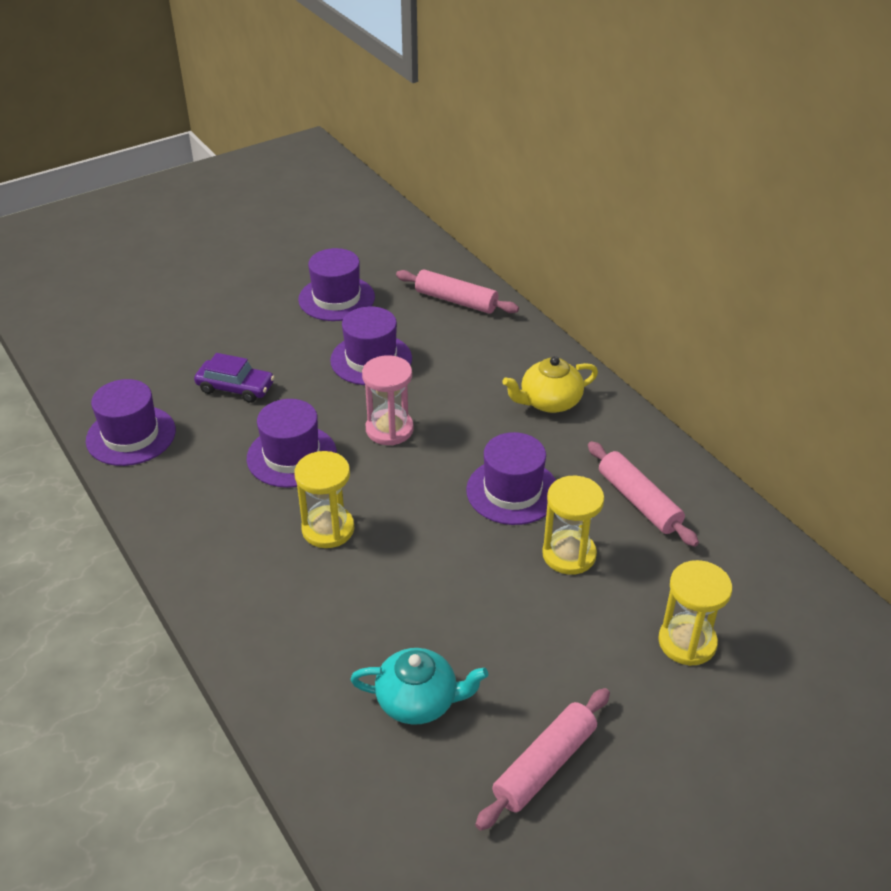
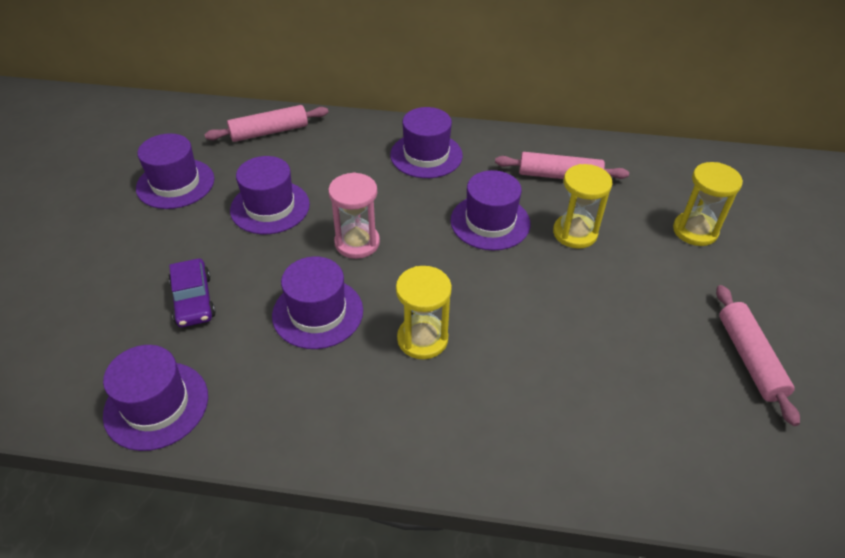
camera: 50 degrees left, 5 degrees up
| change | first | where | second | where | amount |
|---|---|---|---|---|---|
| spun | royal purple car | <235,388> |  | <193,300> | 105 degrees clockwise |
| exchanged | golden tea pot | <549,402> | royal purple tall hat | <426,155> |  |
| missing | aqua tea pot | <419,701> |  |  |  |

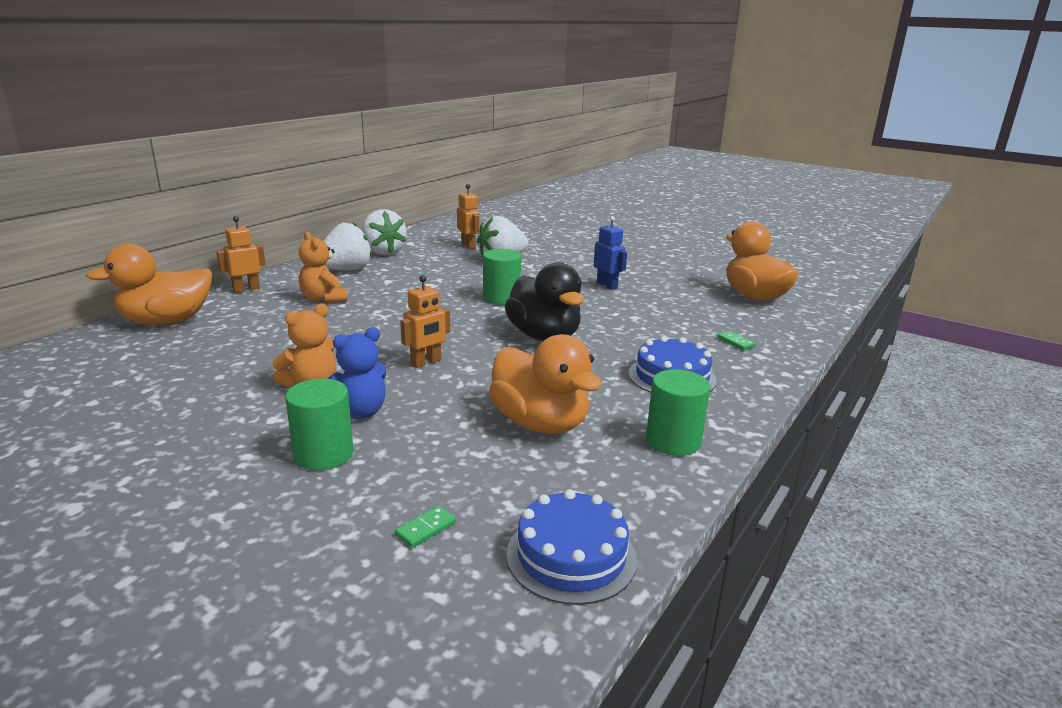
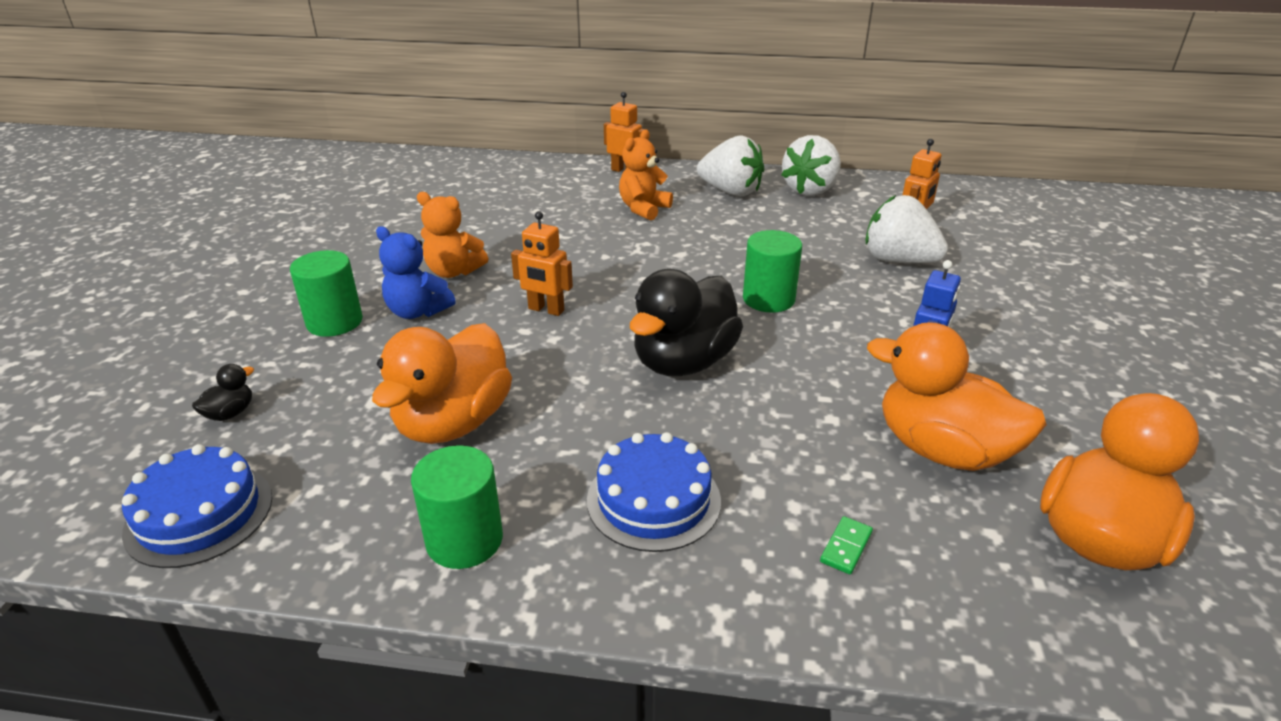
camera: 65 degrees right, 10 degrees up
| change | first | where | second | where | amount |
|---|---|---|---|---|---|
| exchanged | emerald domino | <426,529> | black toy duck | <230,413> |  |
| relocated | orange-coloured toy duck | <166,321> |  | <942,450> |  |

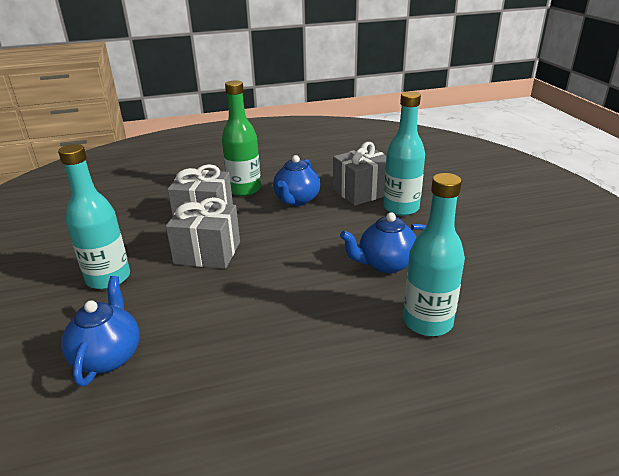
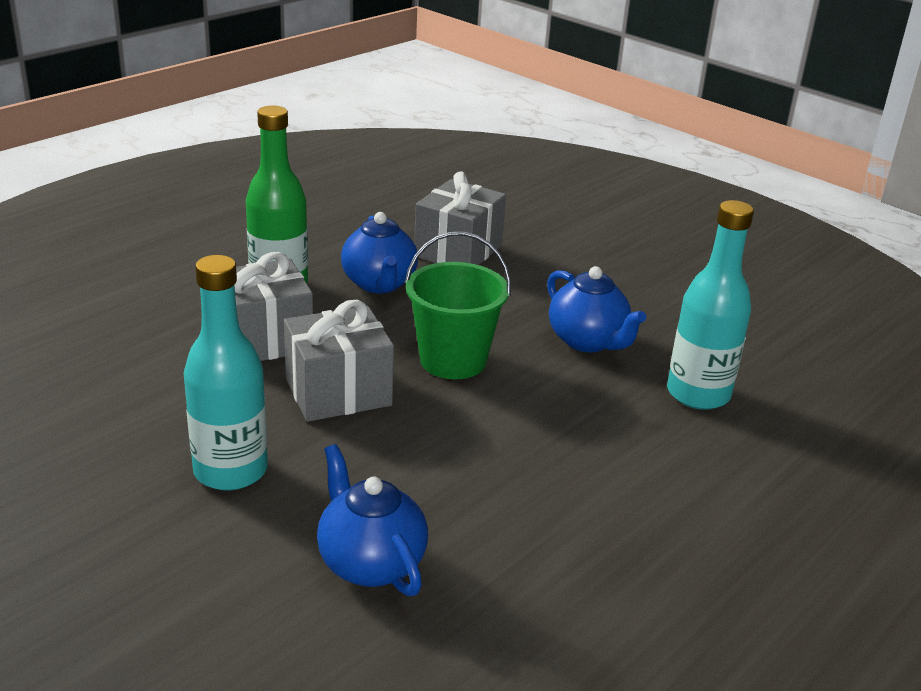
camera: 35 degrees left, 0 degrees up
| change | first | where | second | where | amount |
|---|---|---|---|---|---|
| appeared |  |  | emerald bucket | <453,360> |  |
| spun | royal blue tea pot | <385,264> |  | <588,341> | 75 degrees counterclockwise |
| missing | aqua drink bottle | <401,208> |  |  |  |

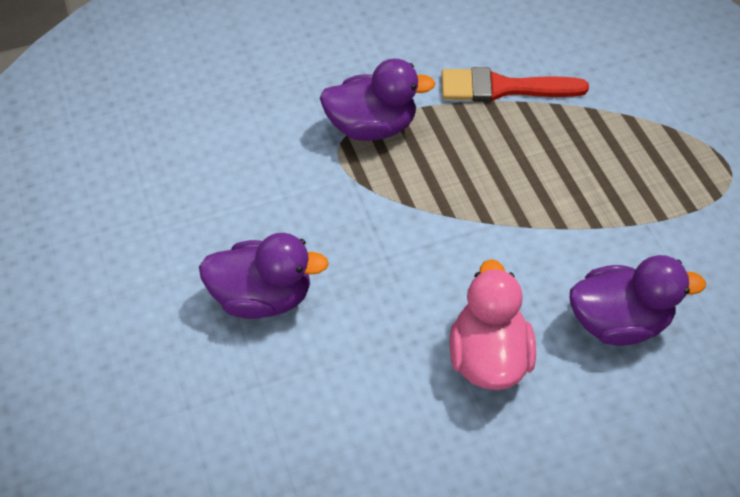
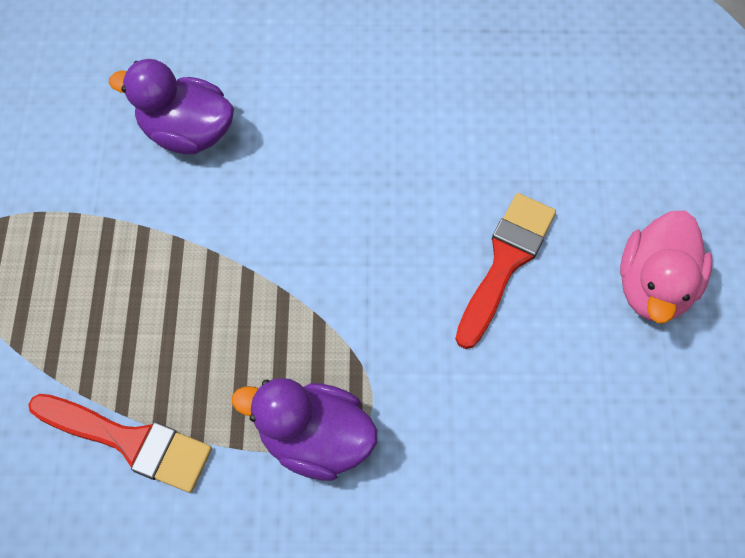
camera: 160 degrees left, 10 degrees up
| change | first | where | second | where | amount |
|---|---|---|---|---|---|
| exchanged | royal purple toy duck | <263,296> | scarlet brush | <505,262> |  |
| relocated | rose-pink toy duck | <488,356> |  | <654,285> |  |

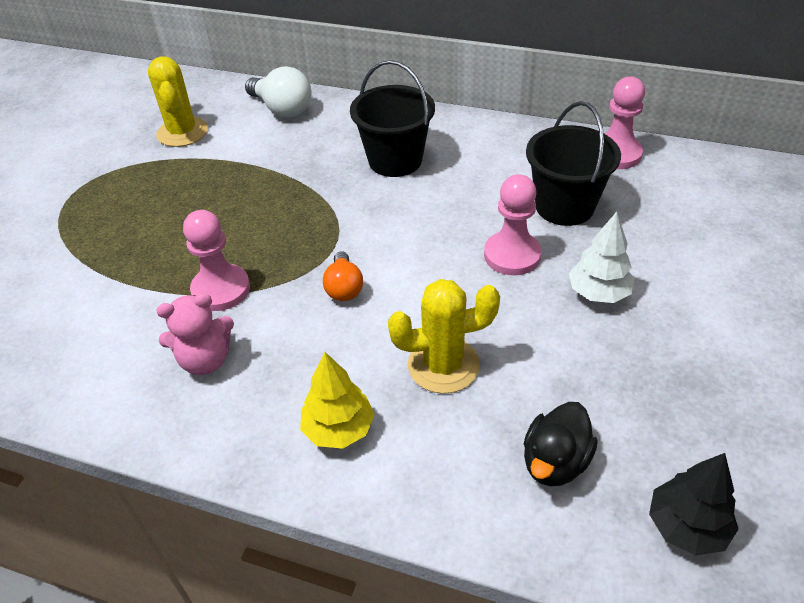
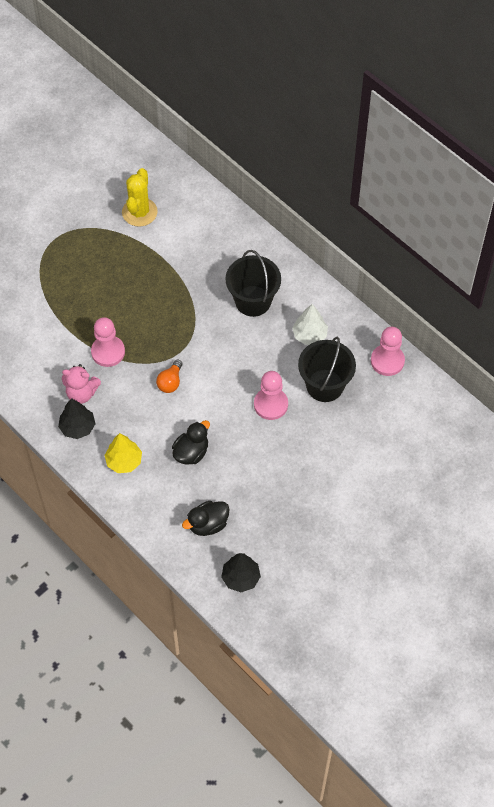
camera: 25 degrees right, 15 degrees up
| change | first | where | second | where | amount |
|---|---|---|---|---|---|
| appeared |  |  | black fir tree | <77,427> |  |
| exchanged | golden saguaro cactus | <443,365> | black toy duck | <191,452> |  |
| relocated | snow-white fir tree | <598,293> |  | <309,335> |  |
| missing | snow-white lightbulb | <282,109> |  |  |  |

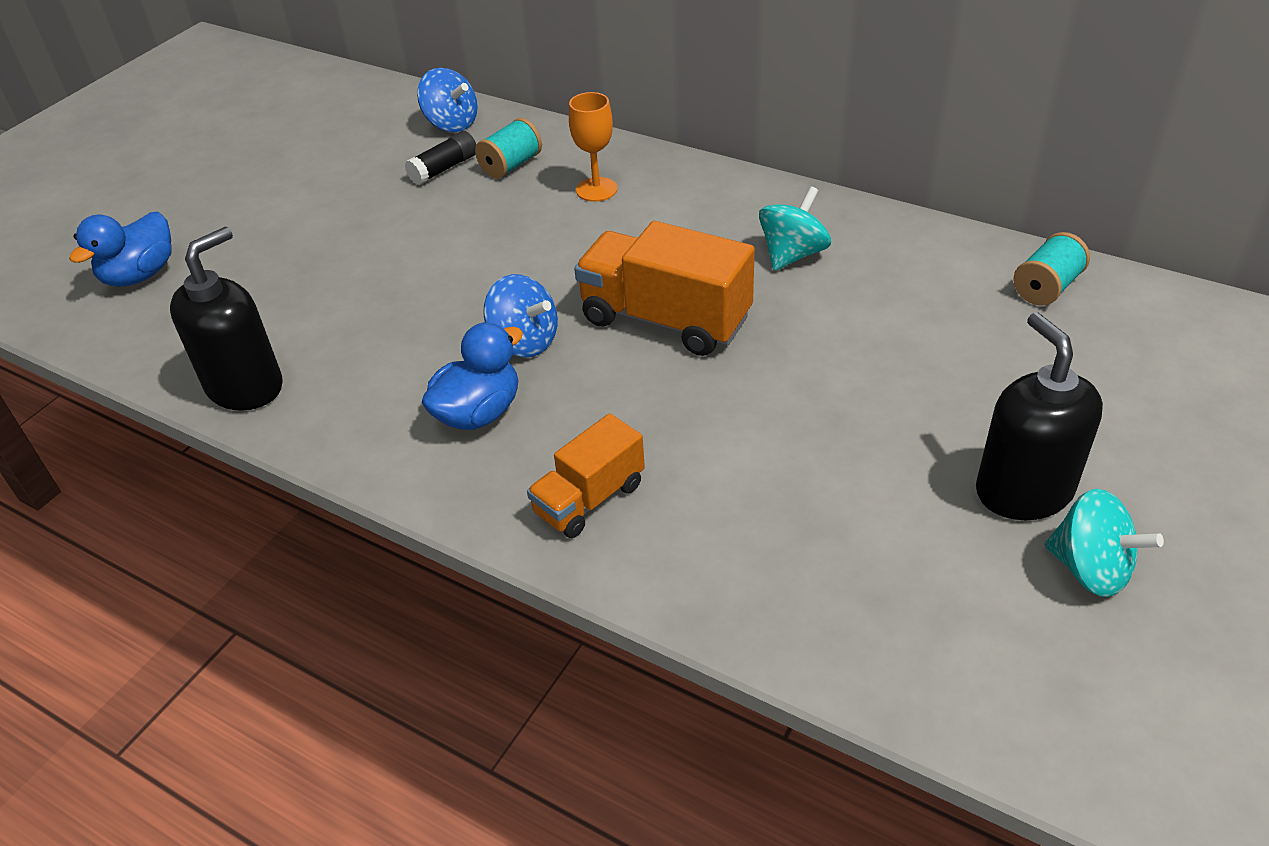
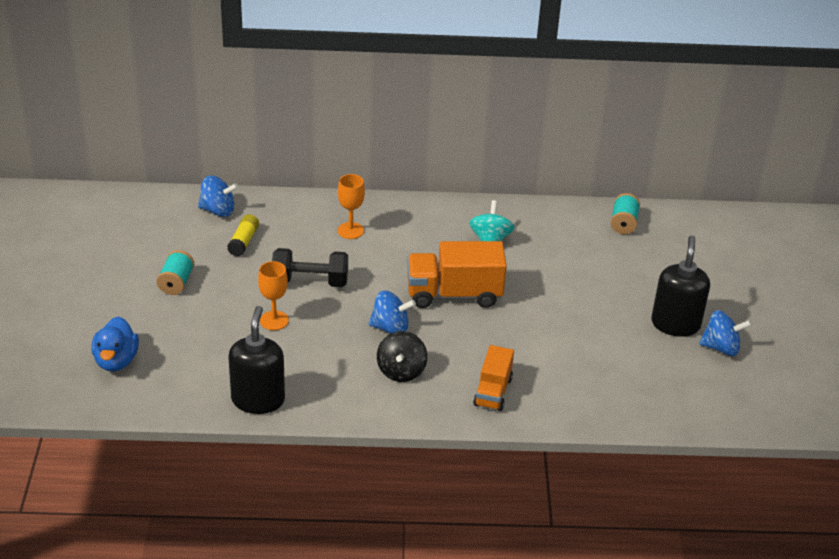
camera: 35 degrees left, 5 degrees down
| change | first | where | second | where | amount |
|---|---|---|---|---|---|
| relocated | aqua bobbin | <511,165> |  | <176,283> |  |
| colour | black stick of glue | <444,169> | golden stick of glue | <243,241> |  |
| appeared |  |  | orange-coloured goblet | <274,320> |  |
| appeared |  |  | black dumbbell | <310,282> |  |
| exchanged | royal blue toy duck | <478,413> | black whirligig | <401,371> |  |
| spun | black pump bottle | <1023,490> |  | <675,324> | 60 degrees clockwise |
| colour | aqua whirligig | <1090,569> | royal blue whirligig | <721,347> |  |

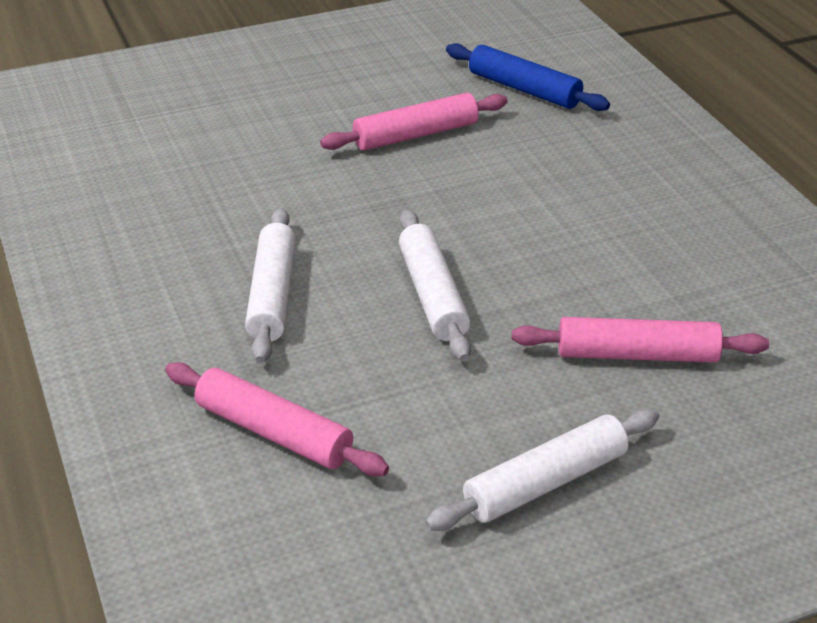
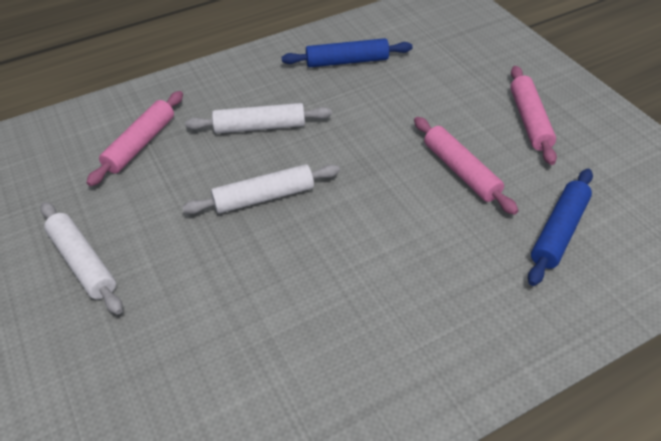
camera: 85 degrees right, 10 degrees up
| change | first | where | second | where | amount |
|---|---|---|---|---|---|
| appeared |  |  | royal blue dough roller | <347,61> |  |
| relocated | rose-pink dough roller | <637,354> |  | <529,120> |  |

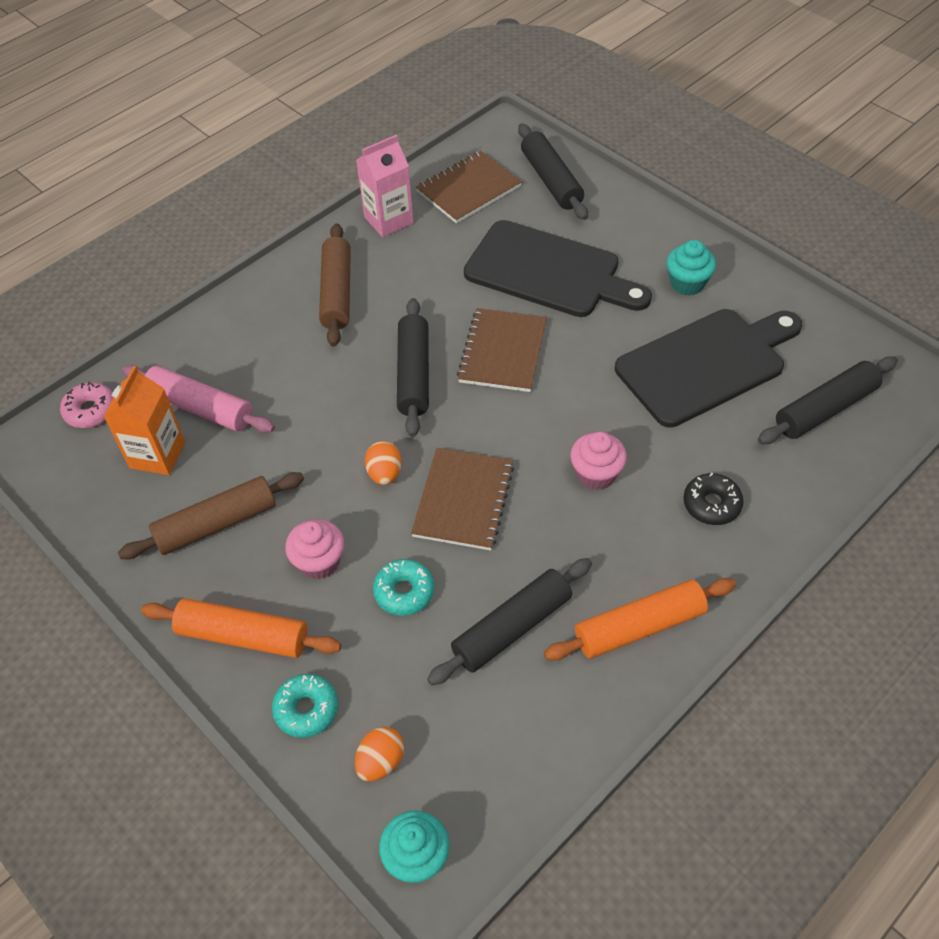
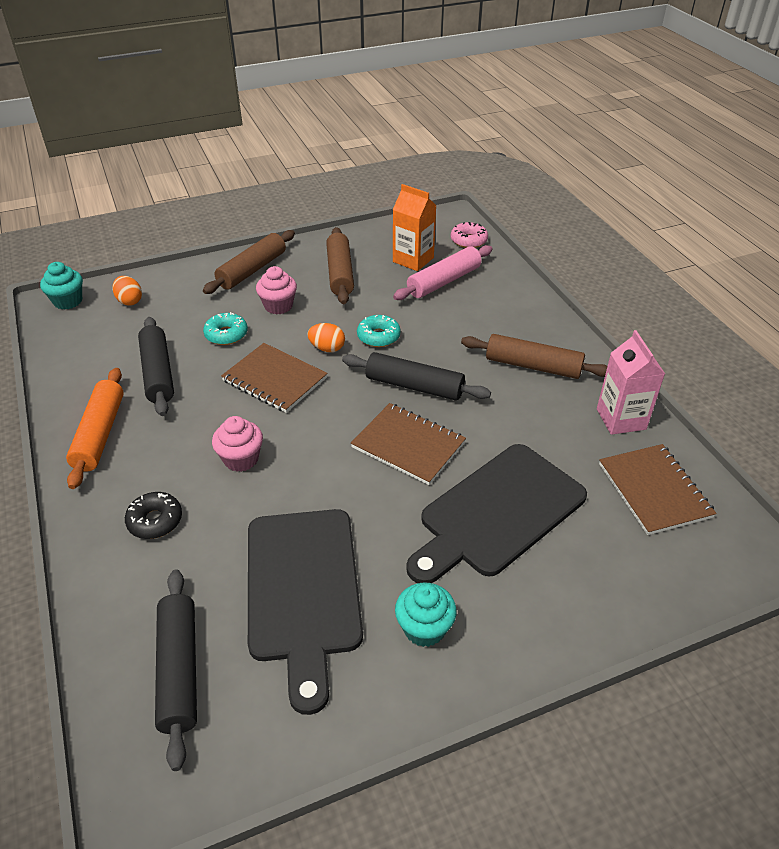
camera: 110 degrees right, 10 degrees down
| change | first | where | second | where | amount |
|---|---|---|---|---|---|
| colour | orange-coloured dough roller | <243,636> | brown dough roller | <252,270> |  |
| relocated | aqua doughnut | <306,709> |  | <378,336> |  |
| missing | black dough roller | <551,180> |  |  |  |

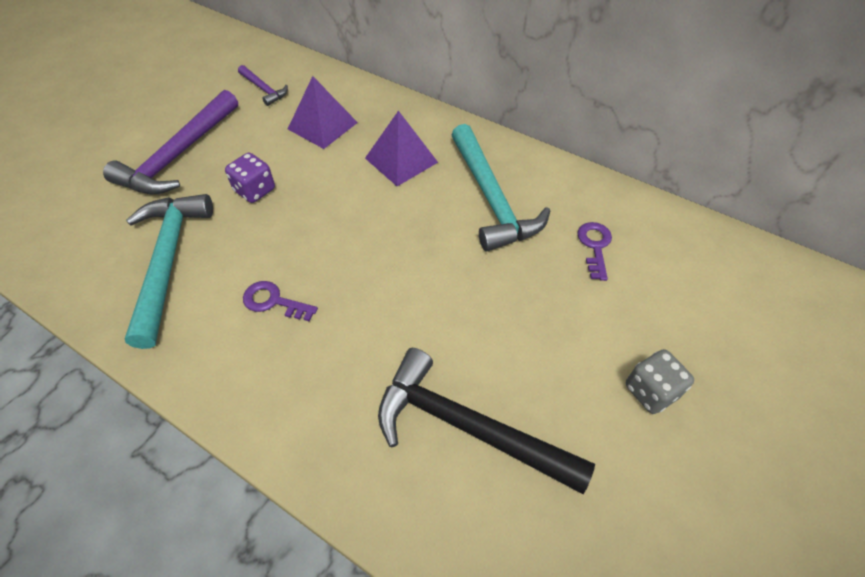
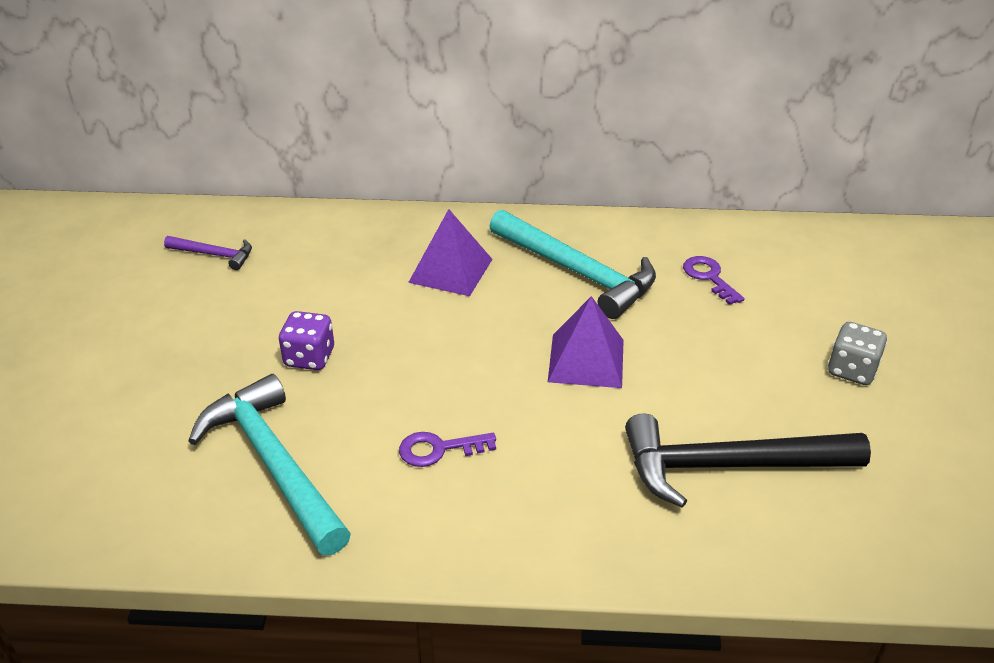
camera: 30 degrees left, 15 degrees down
| change | first | where | second | where | amount |
|---|---|---|---|---|---|
| relocated | royal purple pyramid shape | <322,125> |  | <586,360> |  |
| missing | royal purple hammer | <179,155> |  |  |  |

